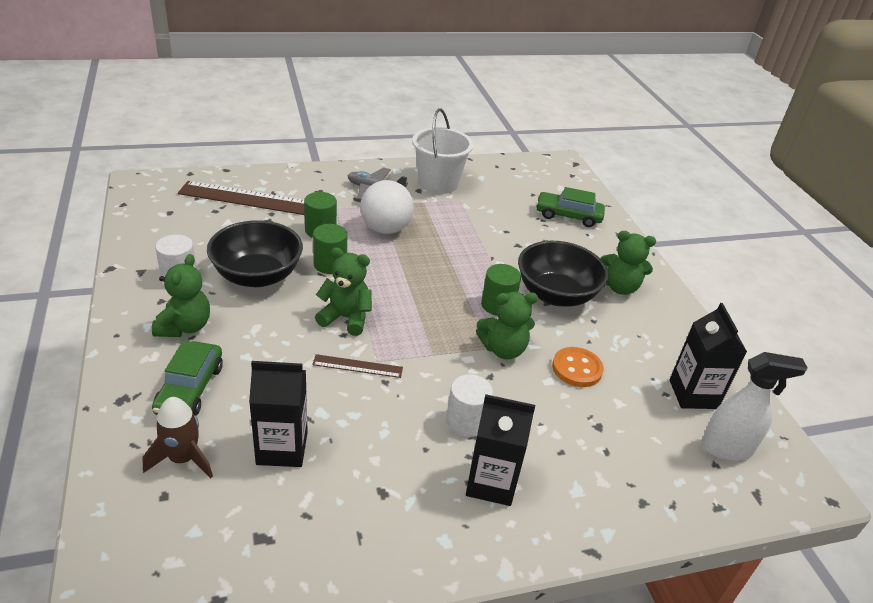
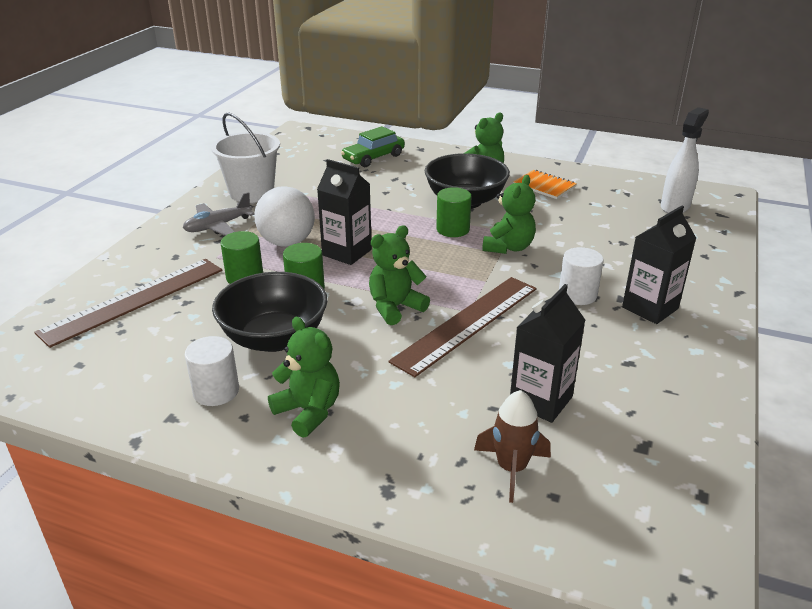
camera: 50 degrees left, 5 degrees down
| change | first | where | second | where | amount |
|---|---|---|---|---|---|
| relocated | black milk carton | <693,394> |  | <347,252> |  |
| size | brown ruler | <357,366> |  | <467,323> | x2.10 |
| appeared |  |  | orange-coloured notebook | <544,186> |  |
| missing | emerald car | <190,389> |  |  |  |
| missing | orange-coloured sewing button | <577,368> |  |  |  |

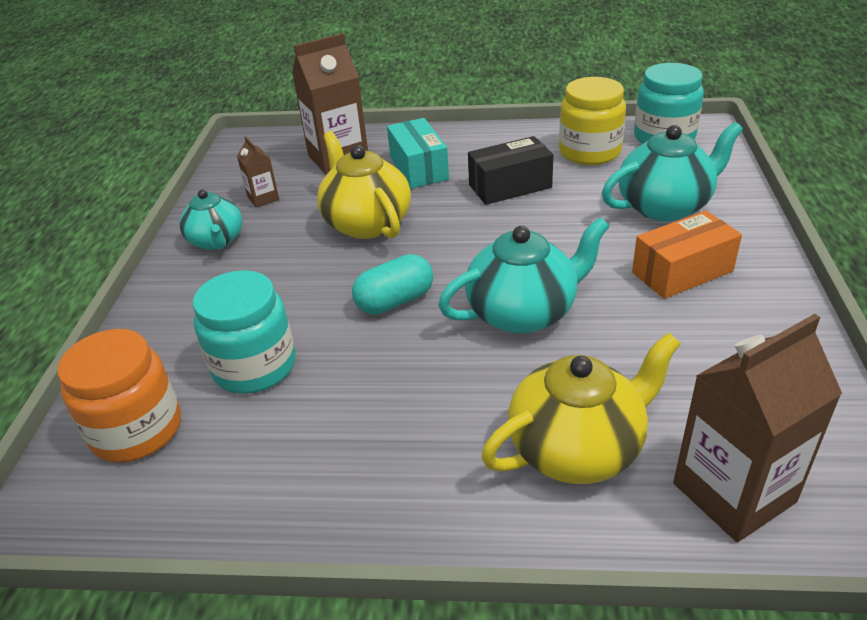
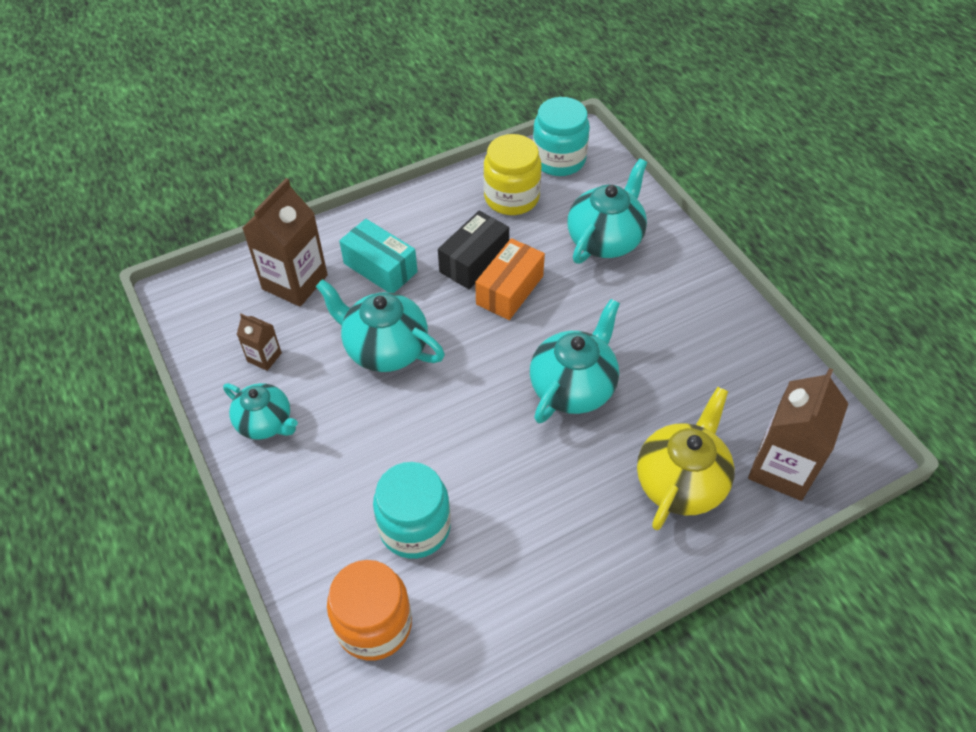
camera: 35 degrees left, 15 degrees up
| change | first | where | second | where | amount |
|---|---|---|---|---|---|
| colour | golden tea pot | <366,223> | aqua tea pot | <384,348> |  |
| relocated | orange-coloured package | <682,272> |  | <509,290> |  |
| missing | aqua pill | <395,301> |  |  |  |

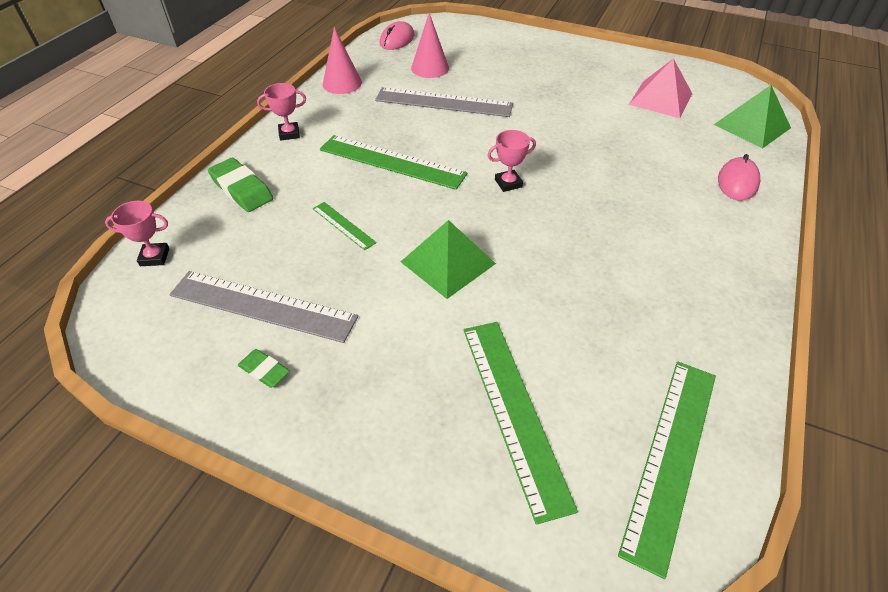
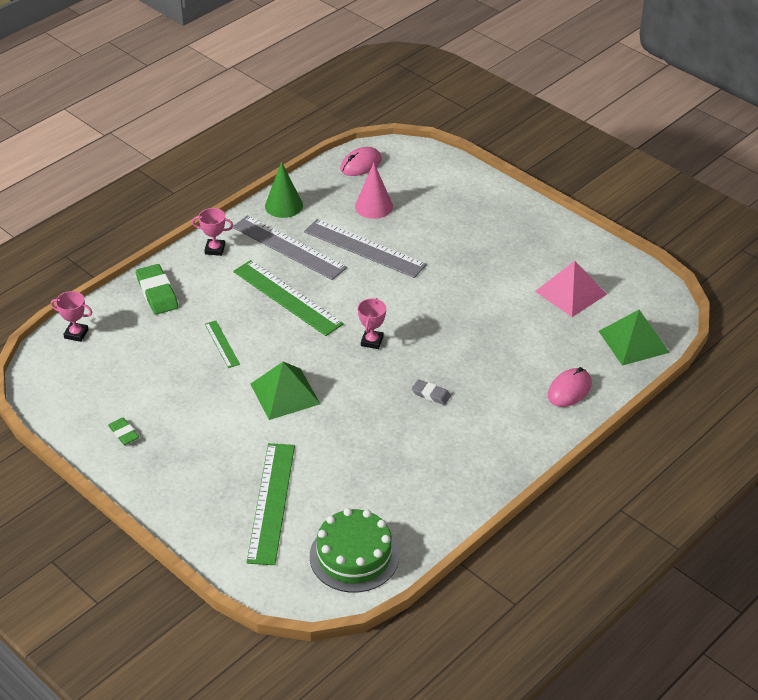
camera: 20 degrees right, 5 degrees down
| change | first | where | second | where | amount |
|---|---|---|---|---|---|
| relocated | grey ruler | <262,306> |  | <288,247> |  |
| colour | rose-pink solid cone | <342,83> | emerald solid cone | <284,205> |  |
| exchanged | emerald ruler | <671,457> | emerald cake | <354,556> |  |
| spun | rose-pink trophy | <508,183> |  | <372,341> | 75 degrees counterclockwise |
| appeared |  |  | grey eraser | <431,394> |  |

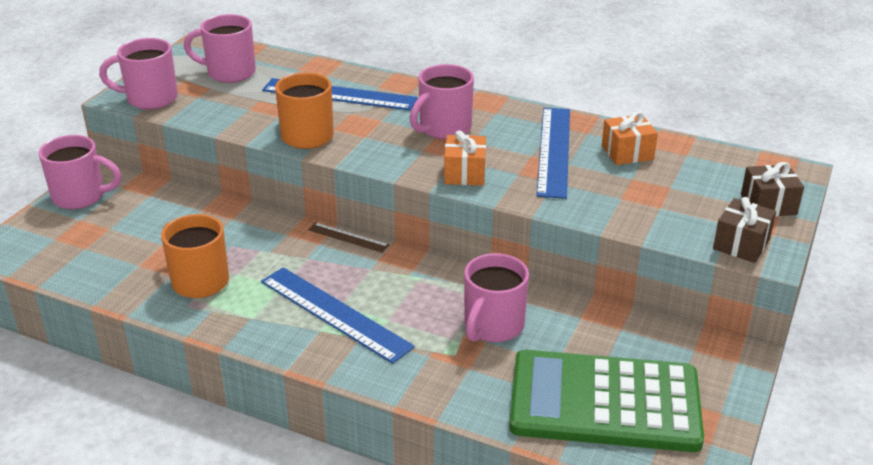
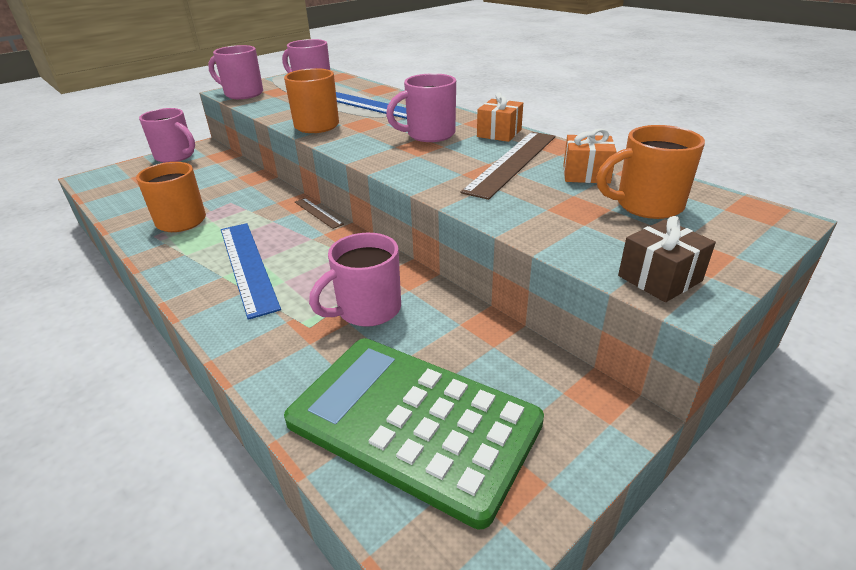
camera: 25 degrees right, 0 degrees up
| change | first | where | second | where | amount |
|---|---|---|---|---|---|
| colour | royal blue ruler | <554,151> | brown ruler | <512,162> |  |
| relocated | orange-coloured wrapped gift | <464,173> |  | <499,133> |  |
| appeared |  |  | orange-coloured coffee mug | <646,205> |  |
| missing | brown wrapped gift | <768,204> |  |  |  |

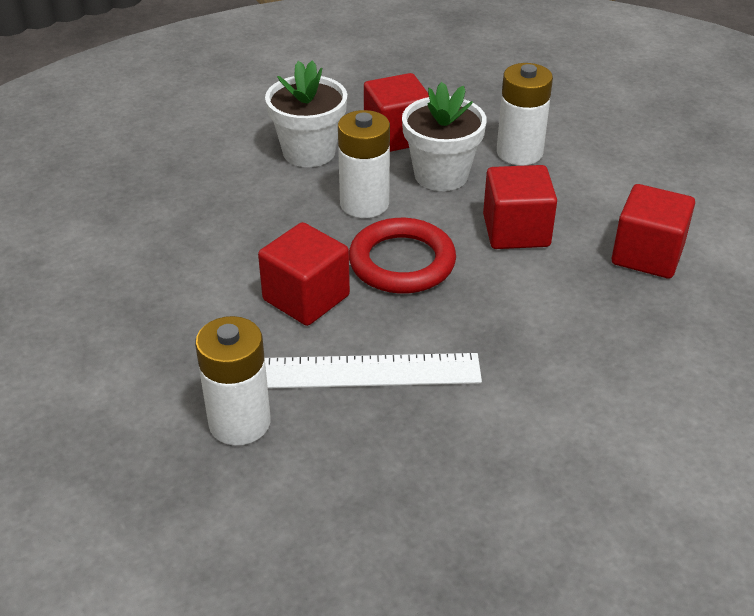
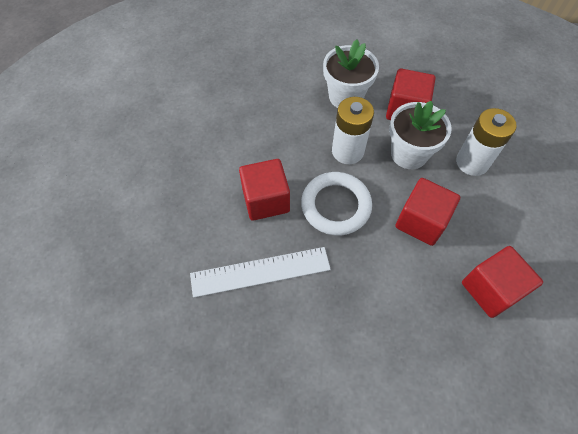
camera: 35 degrees right, 20 degrees up
| change | first | where | second | where | amount |
|---|---|---|---|---|---|
| spun | snow-white ruler | <370,371> |  | <260,271> | 45 degrees counterclockwise |
| colour | scarlet torus | <402,262> | snow-white torus | <335,206> |  |
| missing | snow-white power cell | <239,422> |  |  |  |

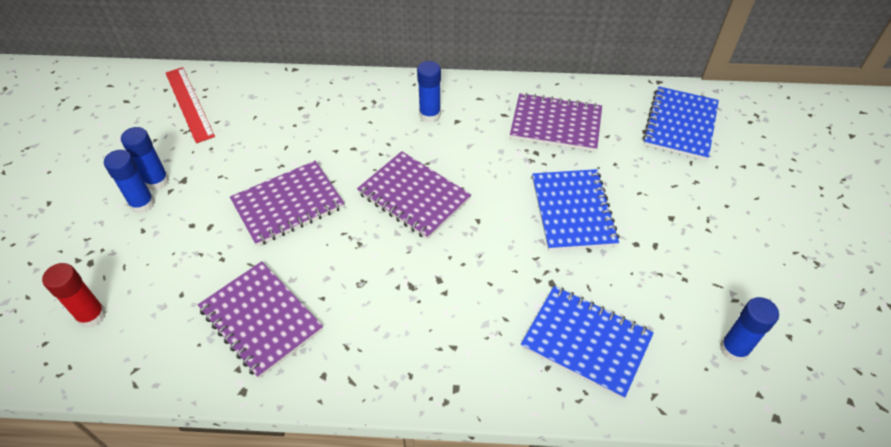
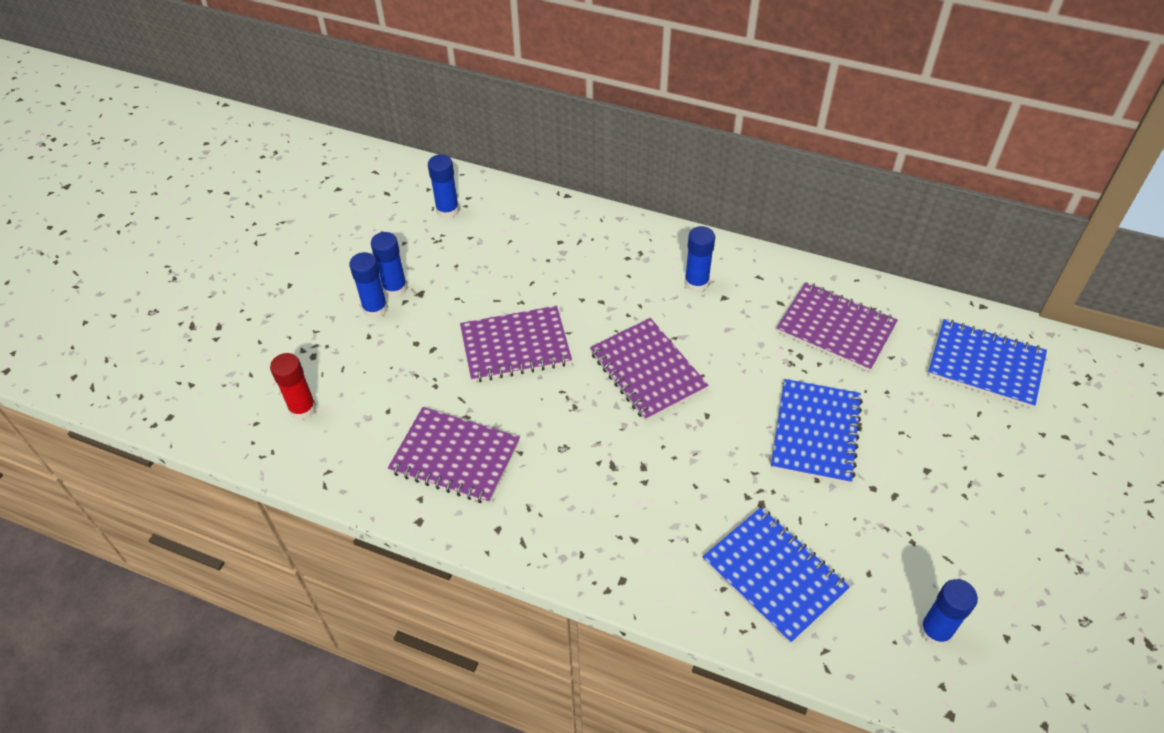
camera: 20 degrees right, 0 degrees up
| change | first | where | second | where | amount |
|---|---|---|---|---|---|
| spun | royal purple notebook | <261,320> |  | <455,457> | 45 degrees counterclockwise |
| exchanged | scarlet ruler | <189,104> | royal blue stick of glue | <447,210> |  |
| spun | royal blue notebook | <680,125> |  | <985,365> | 75 degrees clockwise |

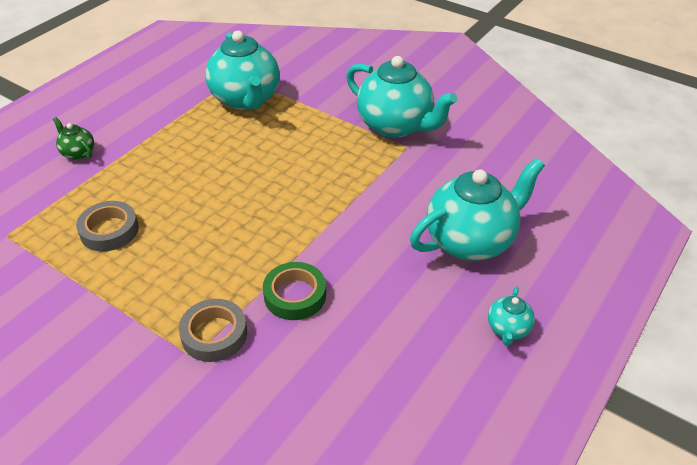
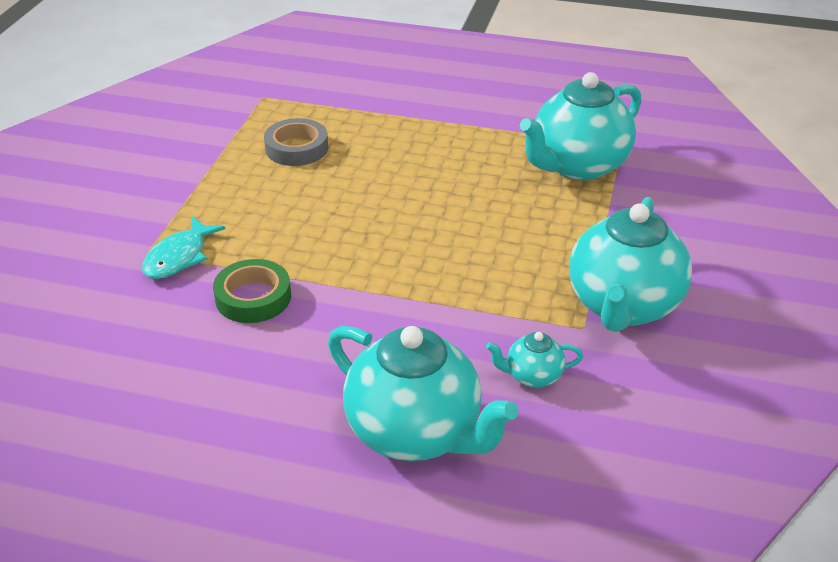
camera: 70 degrees right, 5 degrees down
| change | first | where | second | where | amount |
|---|---|---|---|---|---|
| exchanged | grey tape | <214,334> | aqua fish figure | <179,257> |  |
| relocated | aqua tea pot | <508,329> |  | <532,376> |  |
| missing | emerald tea pot | <78,153> |  |  |  |

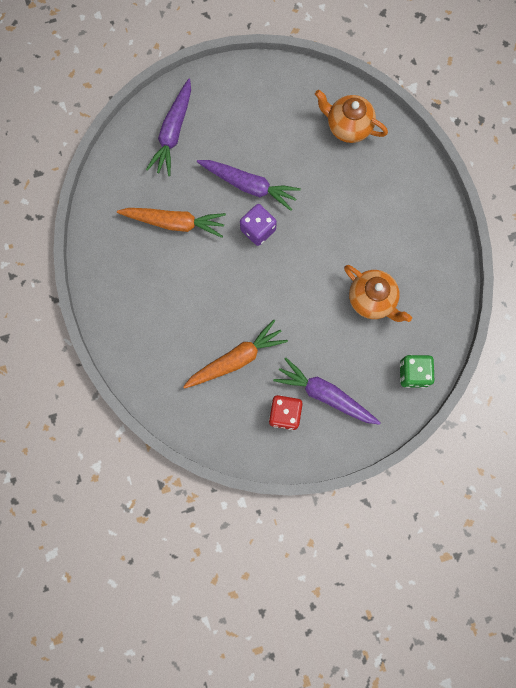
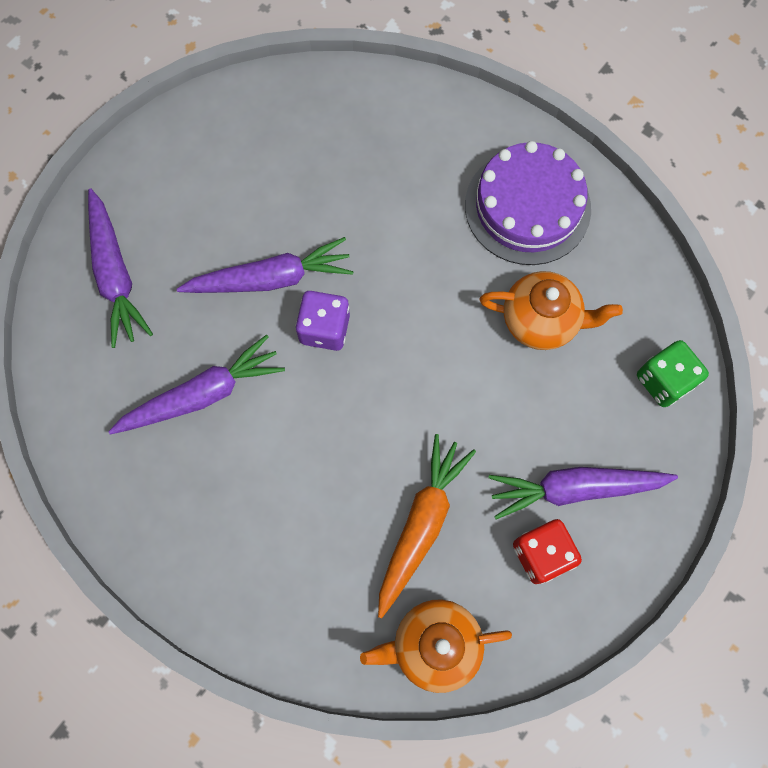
camera: 35 degrees left, 5 degrees down
| change | first | where | second | where | amount |
|---|---|---|---|---|---|
| colour | orange-coloured toy carrot | <174,223> | royal purple toy carrot | <202,394> |  |
| relocated | orange-coloured tea pot | <348,127> |  | <434,645> |  |
| appeared |  |  | royal purple cake | <527,207> |  |

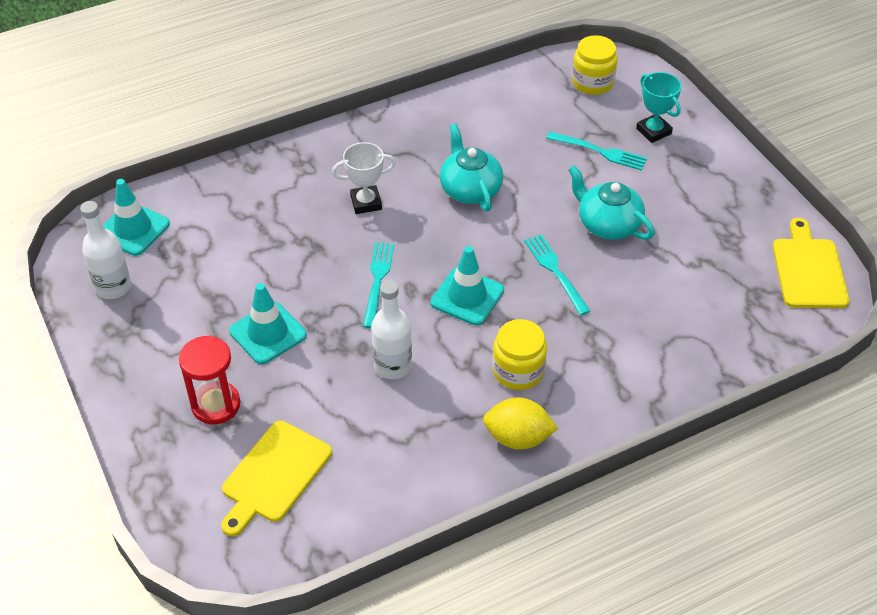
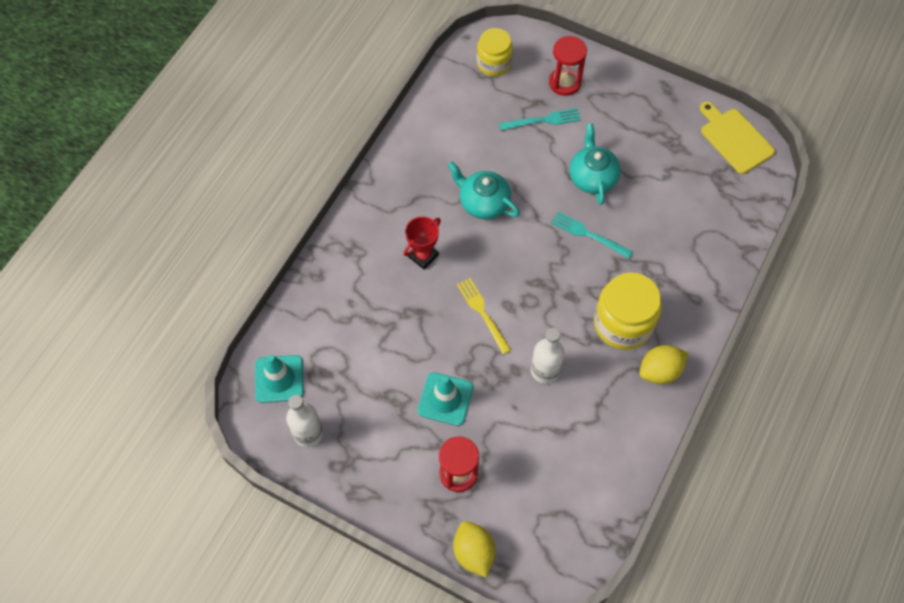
camera: 35 degrees left, 15 degrees up
| change | first | where | second | where | amount |
|---|---|---|---|---|---|
| colour | snow-white trophy | <366,202> | scarlet trophy | <423,256> |  |
| appeared |  |  | golden toy lemon | <473,552> |  |
| colour | aqua fork | <377,280> | golden fork | <482,313> |  |
| exchanged | aqua trophy | <653,131> | scarlet sand timer | <564,83> |  |
| spun | aqua tea pot | <608,224> |  | <592,177> | 75 degrees clockwise |
| size | golden preserve jar | <518,371> |  | <623,323> | x1.54 |
| missing | golden cutting board | <274,475> |  |  |  |
| missing | aqua traffic cone | <467,296> |  |  |  |

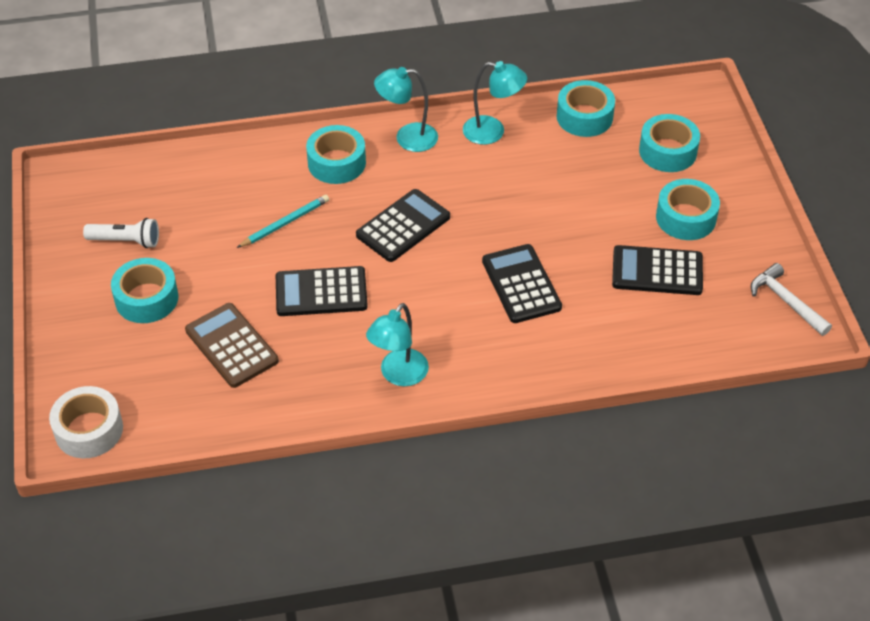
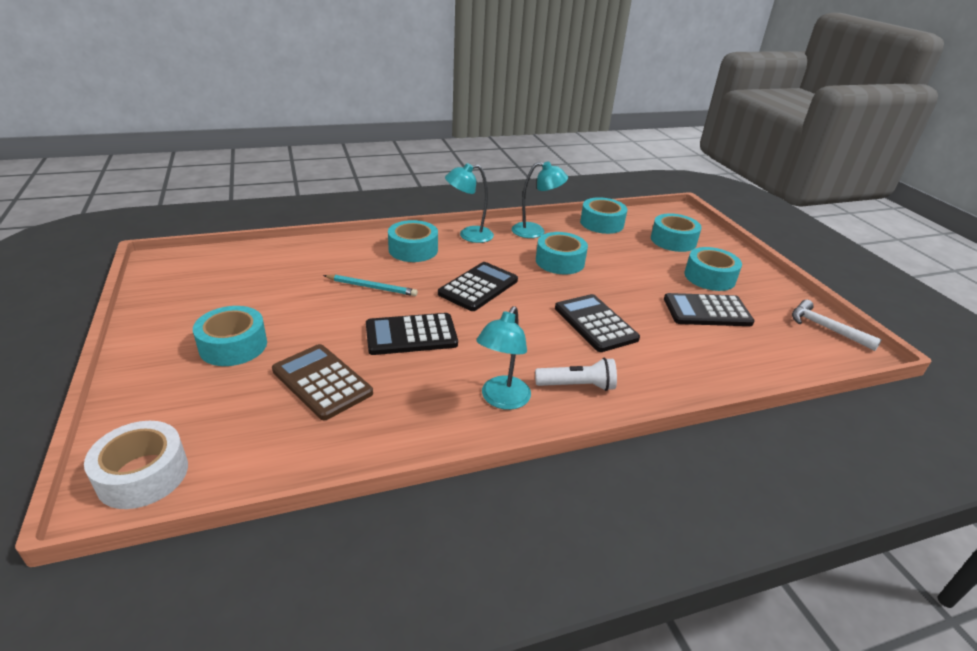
camera: 10 degrees left, 15 degrees down
| change | first | where | second | where | amount |
|---|---|---|---|---|---|
| spun | aqua pencil | <285,223> |  | <372,287> | 60 degrees clockwise |
| relocated | snow-white pocket torch | <126,241> |  | <577,386> |  |
| appeared |  |  | aqua tape | <560,261> |  |

